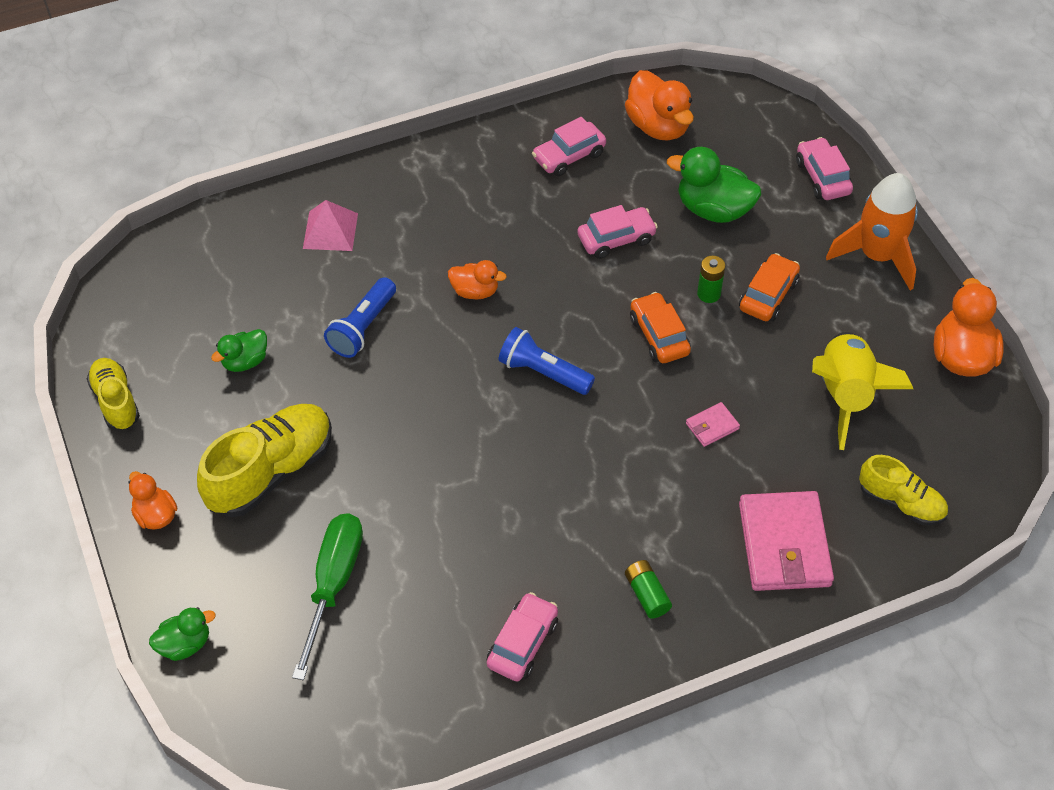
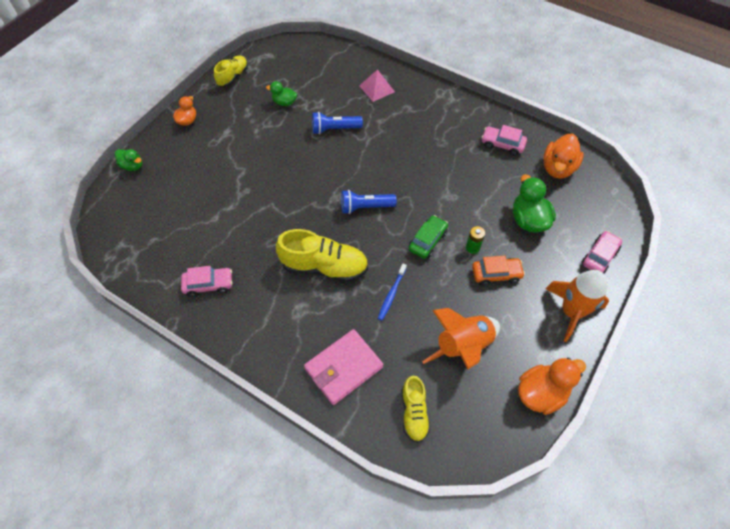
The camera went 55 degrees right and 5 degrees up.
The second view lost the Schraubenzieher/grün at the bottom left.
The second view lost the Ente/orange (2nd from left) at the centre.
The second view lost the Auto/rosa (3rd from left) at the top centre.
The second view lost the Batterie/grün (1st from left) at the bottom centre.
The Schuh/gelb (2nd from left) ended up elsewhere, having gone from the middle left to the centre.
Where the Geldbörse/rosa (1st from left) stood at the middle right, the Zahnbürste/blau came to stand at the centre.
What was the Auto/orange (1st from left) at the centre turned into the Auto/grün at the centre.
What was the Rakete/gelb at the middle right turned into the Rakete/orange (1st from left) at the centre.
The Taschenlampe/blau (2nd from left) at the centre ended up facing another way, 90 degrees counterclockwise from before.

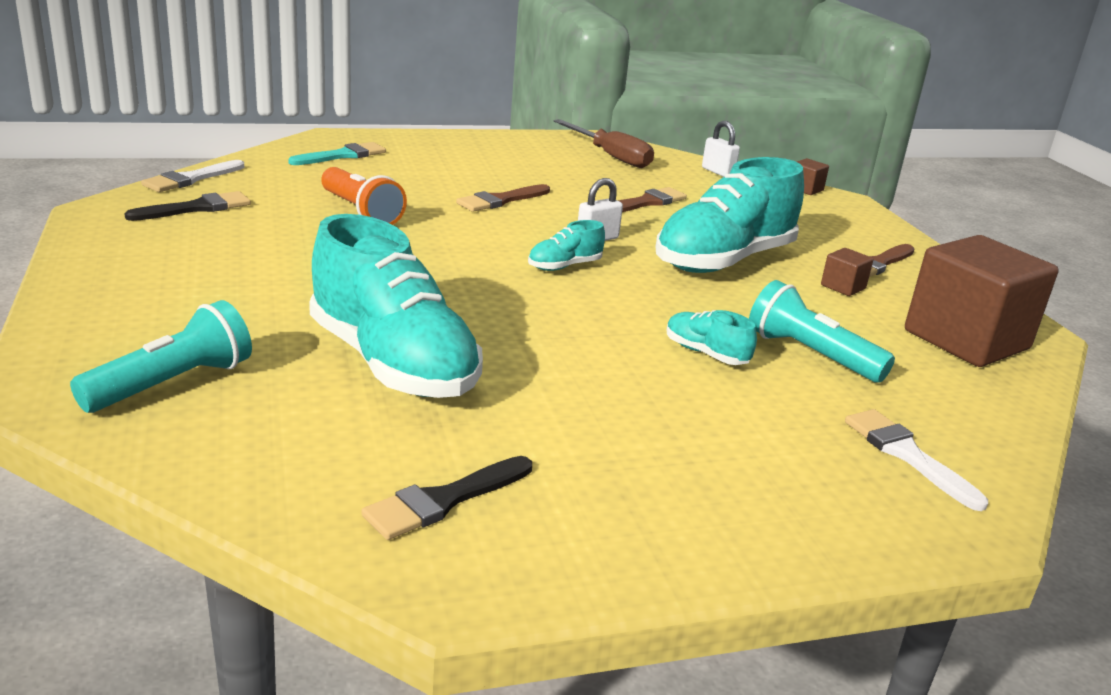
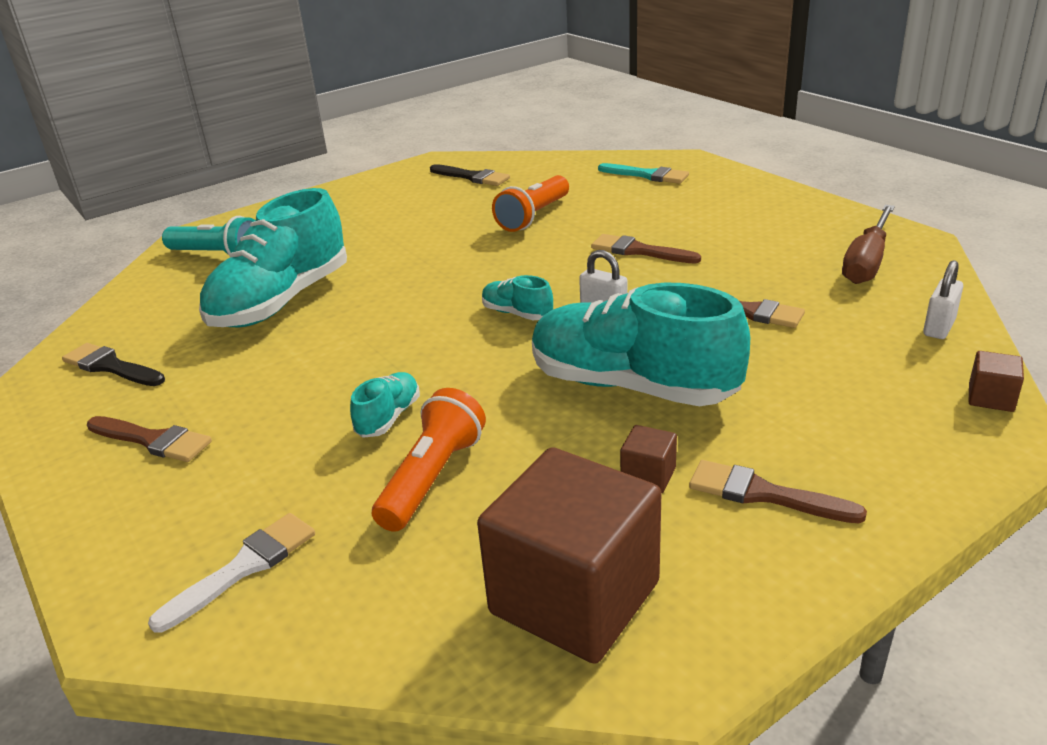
The camera went 75 degrees right and 5 degrees up.
The second view lost the Pinsel/weiß (1st from left) at the top left.
The second view gained the Pinsel/braun (1st from left) at the middle left.
What was the Taschenlampe/türkis (2nd from left) at the middle right turned into the Taschenlampe/orange (1st from left) at the centre.

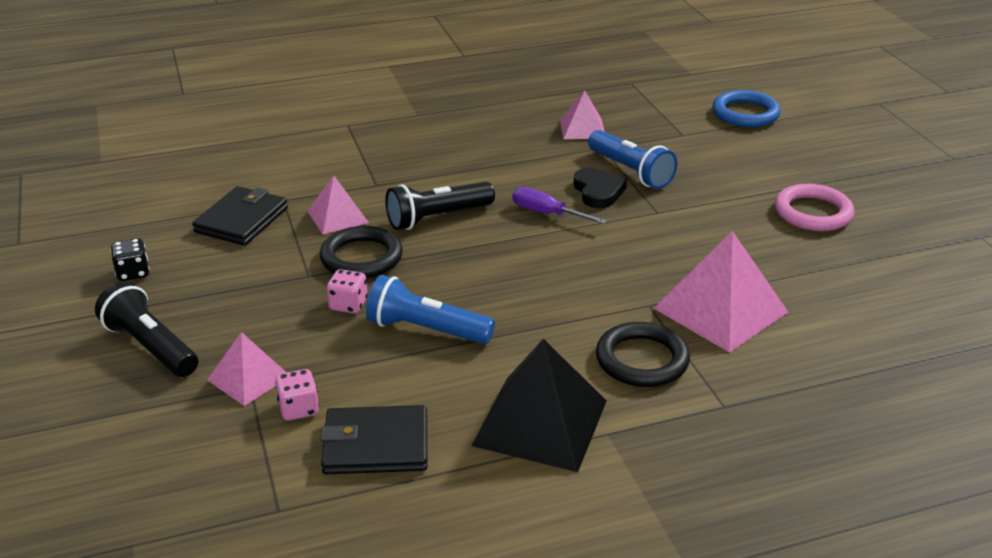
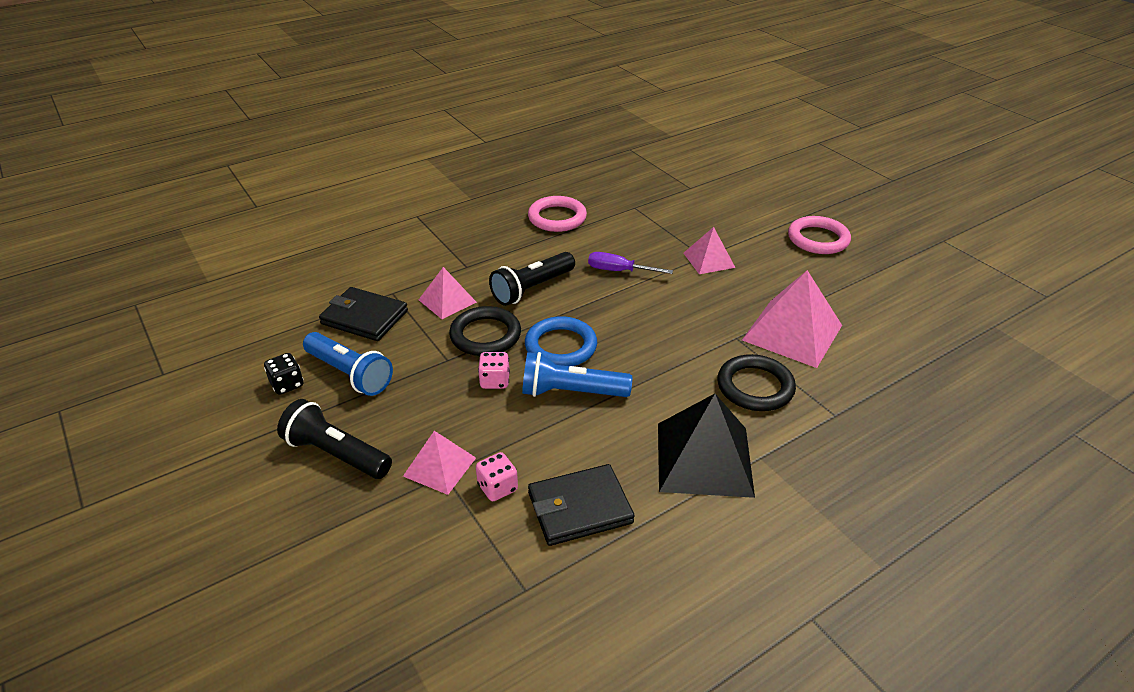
The camera went 15 degrees left and 5 degrees up.
The second view lost the Herz/schwarz at the centre.
The second view gained the Ring/rosa (1st from left) at the top centre.
The Pyramide/rosa (3rd from left) ended up elsewhere, having gone from the top centre to the centre.
The Taschenlampe/blau (2nd from left in the first image) ended up elsewhere, having gone from the top centre to the middle left.
The Ring/blau ended up elsewhere, having gone from the top right to the centre.
The Geldbörse/schwarz (1st from left) at the middle left ended up facing another way, 75 degrees counterclockwise from before.

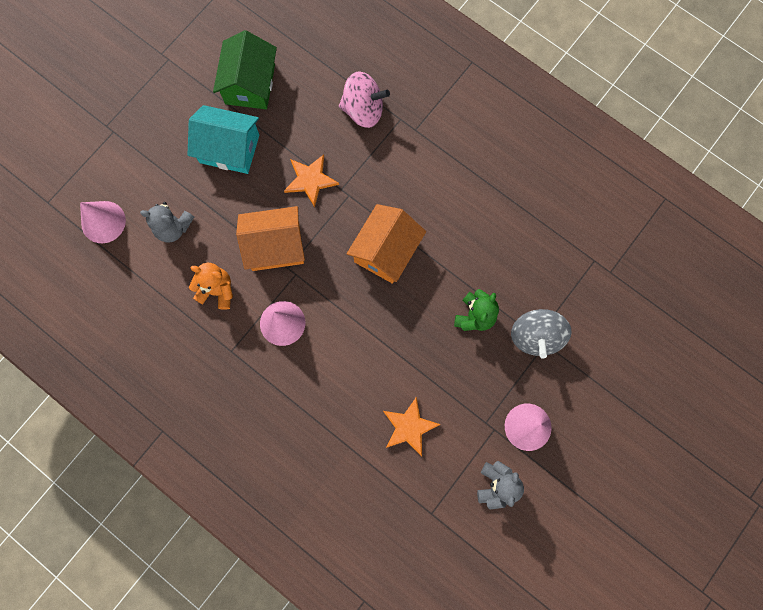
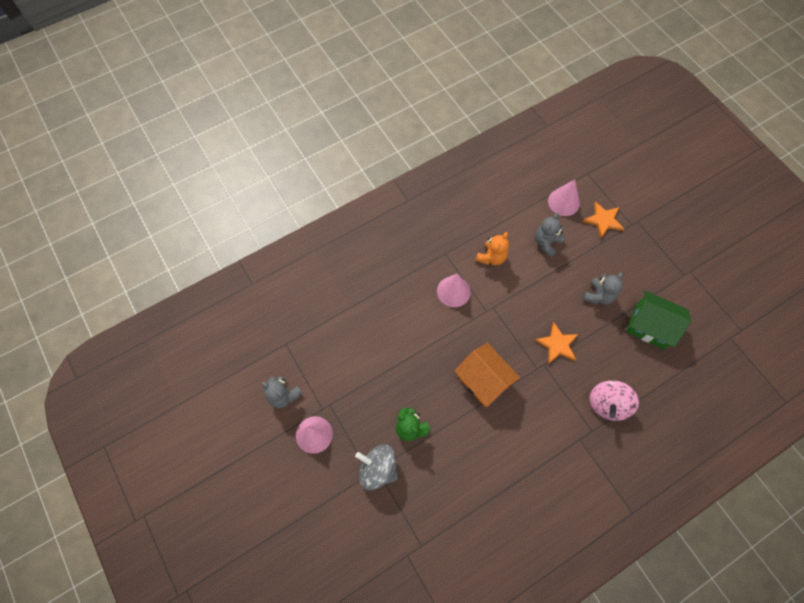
The camera went 110 degrees right and 10 degrees down.
The second view lost the Haus/orange (1st from left) at the centre.
The Stern/orange (2nd from left) ended up elsewhere, having gone from the bottom centre to the middle right.
Where the Haus/türkis stood at the top left, the Teddybär/grau (3rd from left) came to stand at the middle right.

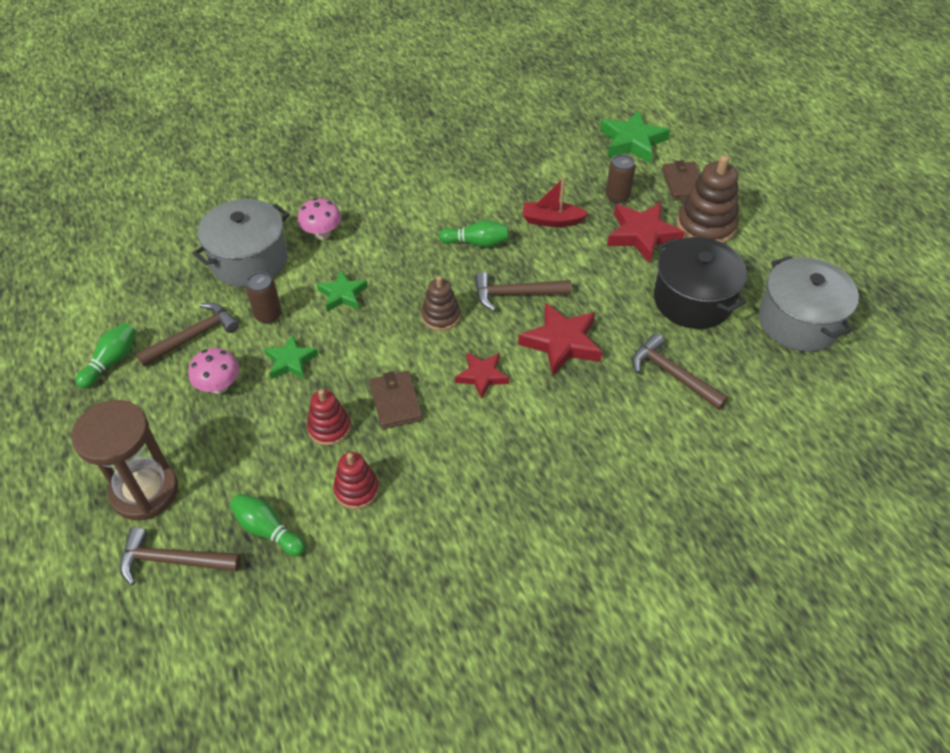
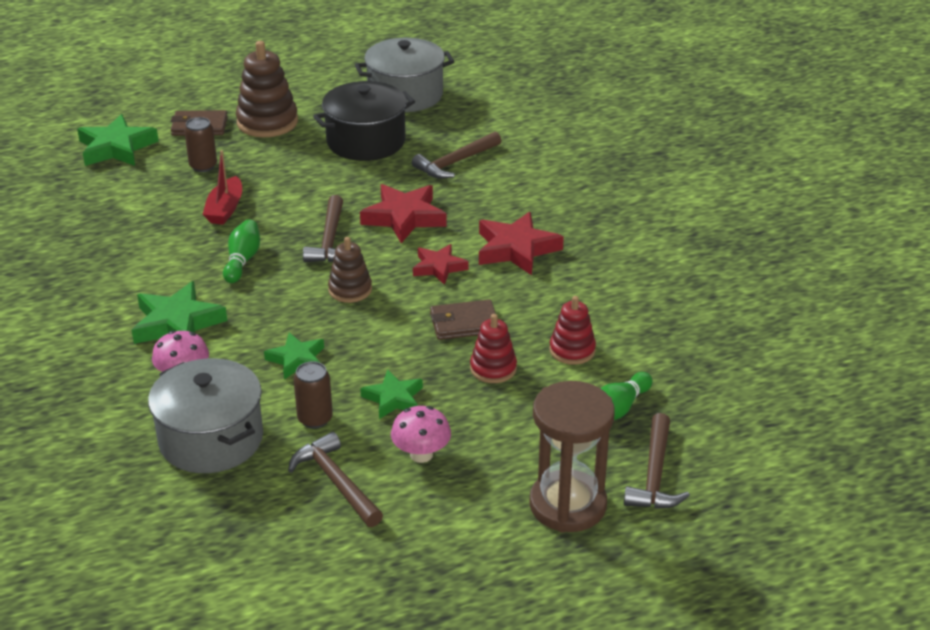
The camera went 85 degrees left and 15 degrees down.
The second view lost the Bowlingkegel/grün (1st from left) at the middle left.
The second view gained the Stern/grün (2nd from left) at the middle left.
The Stern/rot (3rd from left) ended up elsewhere, having gone from the top right to the centre.

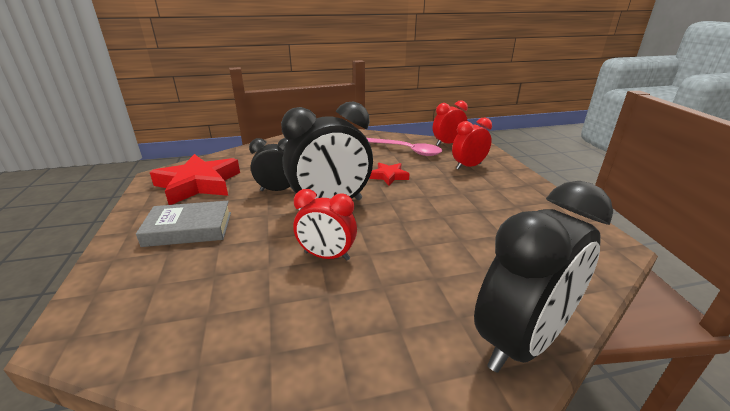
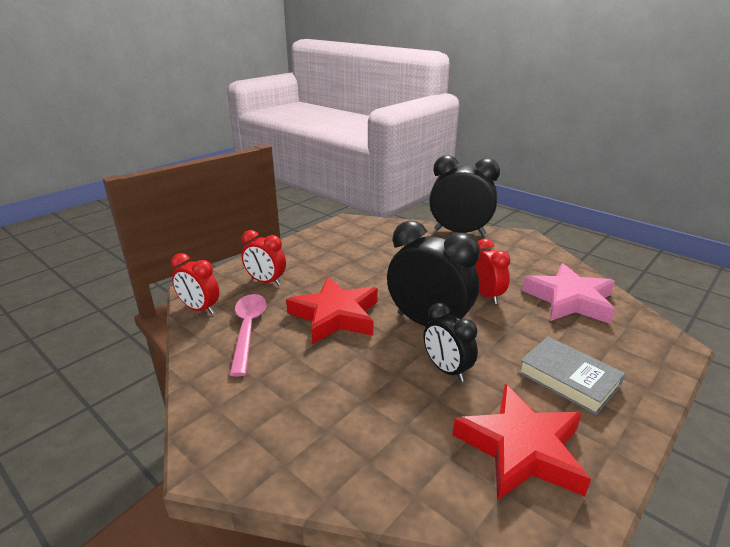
The camera went 125 degrees left and 0 degrees up.
The second view gained the Stern/rosa at the middle right.
The size of the Stern/rot (2nd from left in the first image) at the centre changed by a factor of 2.02.

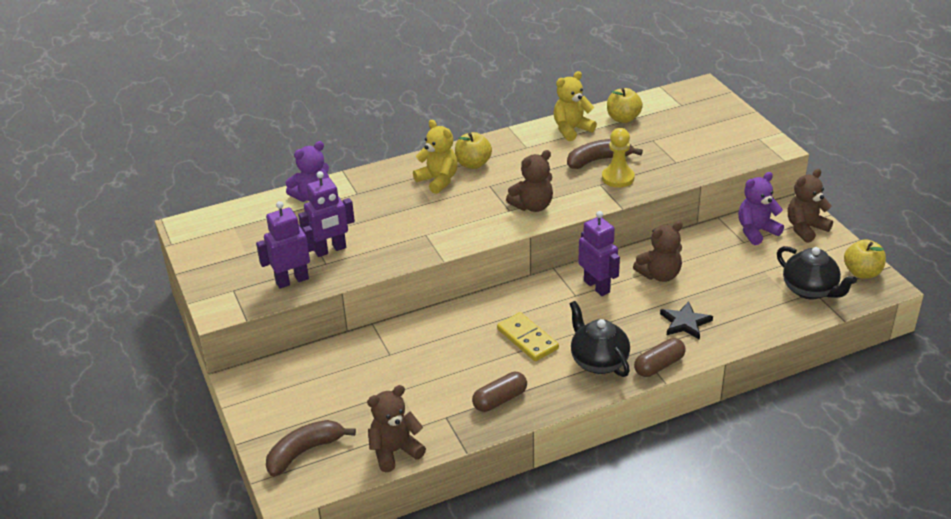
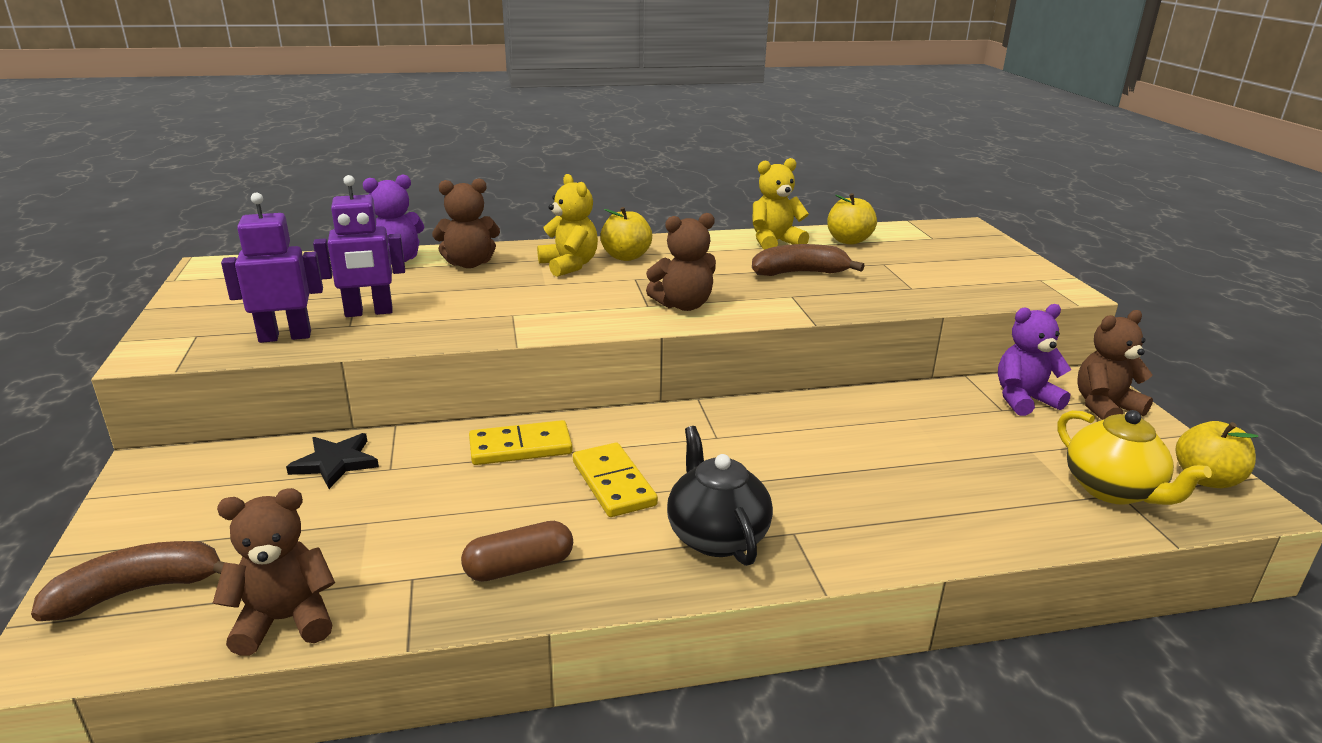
The camera went 10 degrees right and 10 degrees down.
The second view lost the Roboter/lila (3rd from left) at the centre.
The second view lost the Bauer/gelb at the top centre.
The second view lost the Kapsel/braun (2nd from left) at the bottom right.
The second view gained the Dominostein/gelb (1st from left) at the centre.
The Teddybär/braun (3rd from left in the first image) ended up elsewhere, having gone from the middle right to the top centre.
The Stern/schwarz ended up elsewhere, having gone from the middle right to the middle left.
What was the Teekanne/schwarz (2nd from left) at the middle right turned into the Teekanne/gelb at the middle right.

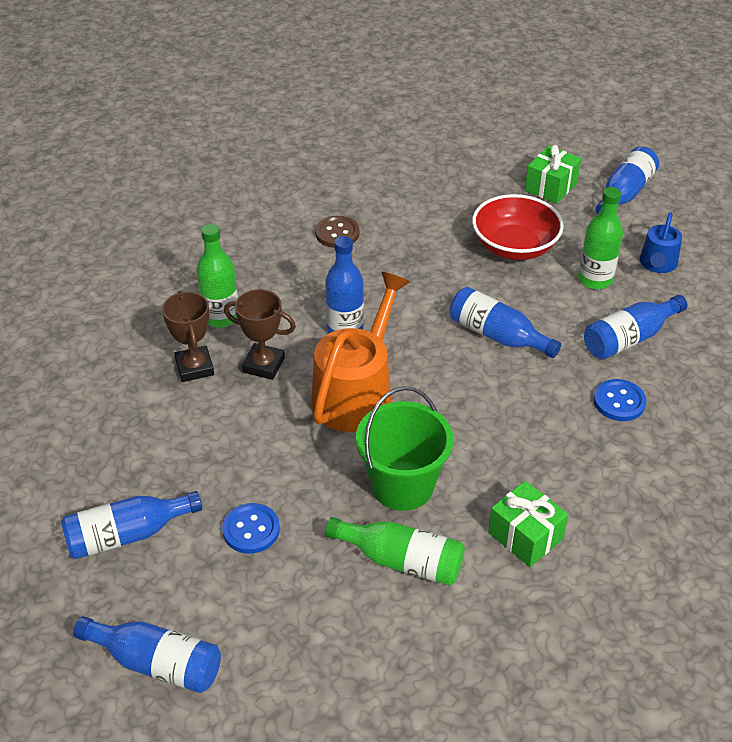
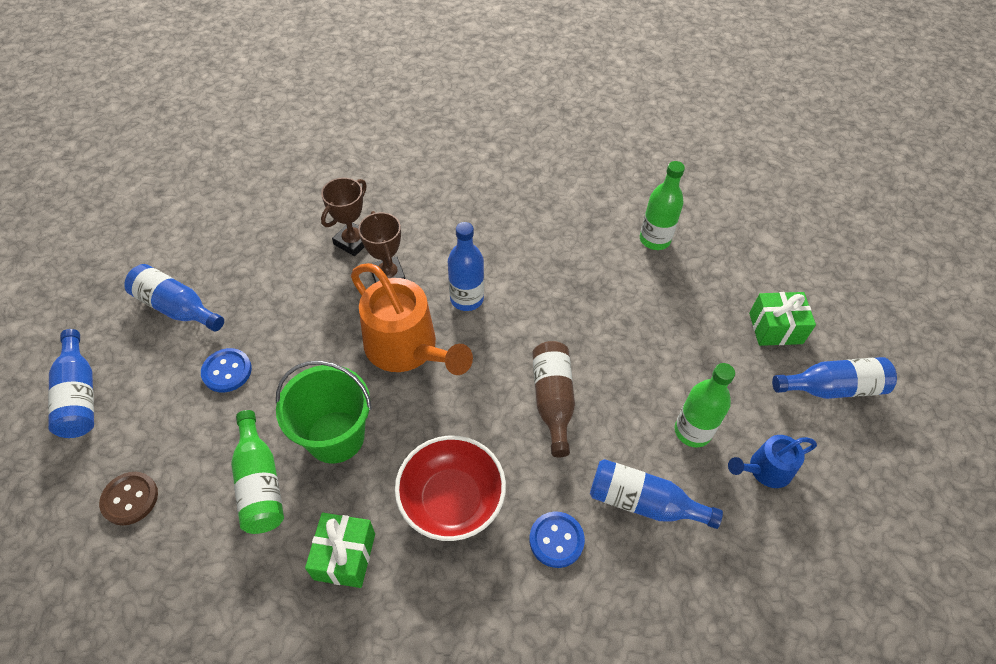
The camera went 50 degrees right and 10 degrees up.
The Flasche/grün (1st from left in the first image) ended up elsewhere, having gone from the middle left to the top centre.
The Knopf/braun ended up elsewhere, having gone from the top centre to the bottom left.
The Schüssel/rot ended up elsewhere, having gone from the top right to the bottom centre.
What was the Flasche/blau (4th from left) at the middle right turned into the Flasche/braun at the centre.
The Gießkanne/orange at the centre ended up facing another way, 60 degrees clockwise from before.

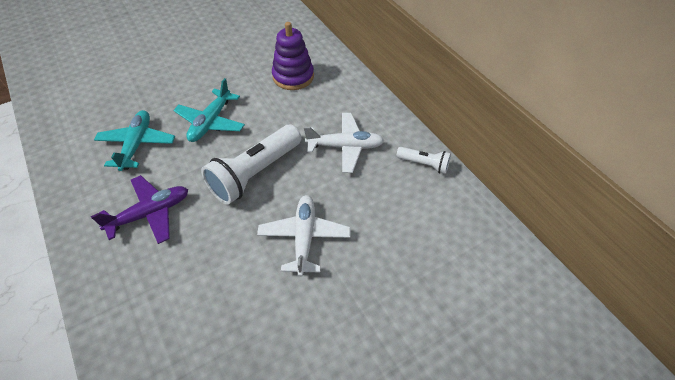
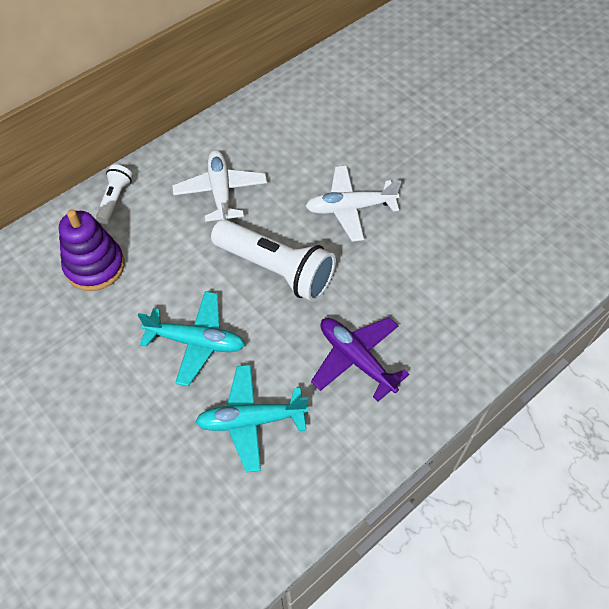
The camera went 100 degrees left and 5 degrees up.
The Taschenlampe/weiß (2nd from left in the first image) ended up elsewhere, having gone from the centre to the top left.

